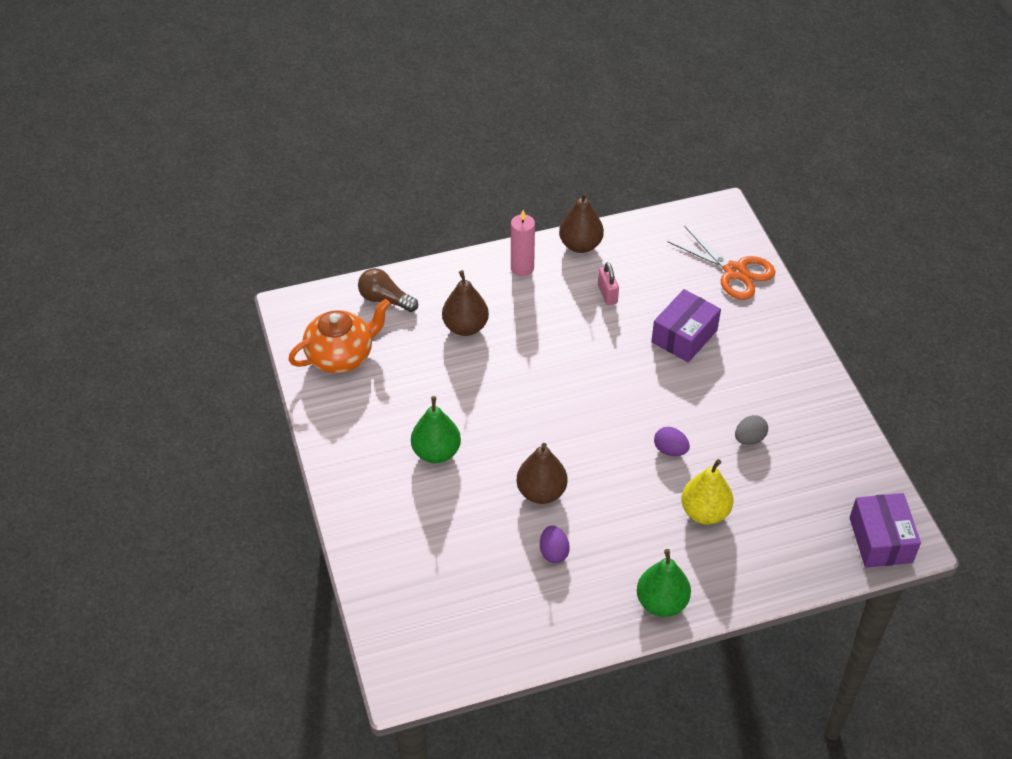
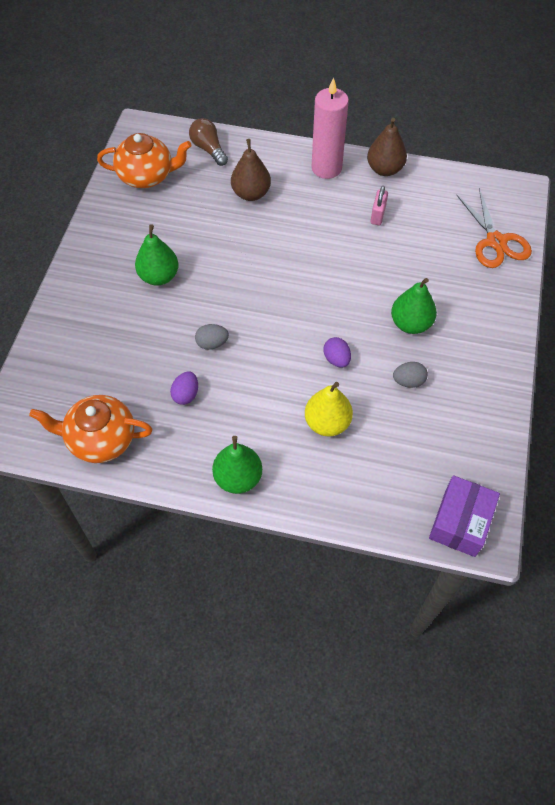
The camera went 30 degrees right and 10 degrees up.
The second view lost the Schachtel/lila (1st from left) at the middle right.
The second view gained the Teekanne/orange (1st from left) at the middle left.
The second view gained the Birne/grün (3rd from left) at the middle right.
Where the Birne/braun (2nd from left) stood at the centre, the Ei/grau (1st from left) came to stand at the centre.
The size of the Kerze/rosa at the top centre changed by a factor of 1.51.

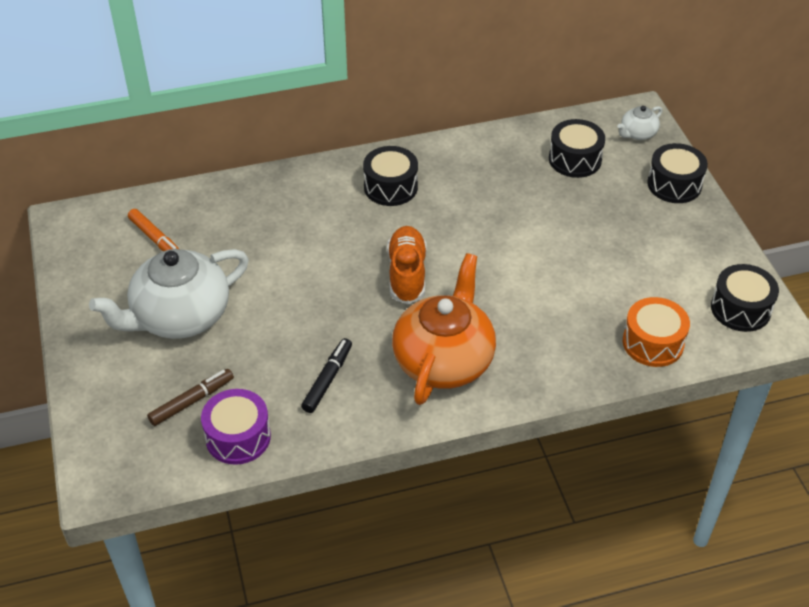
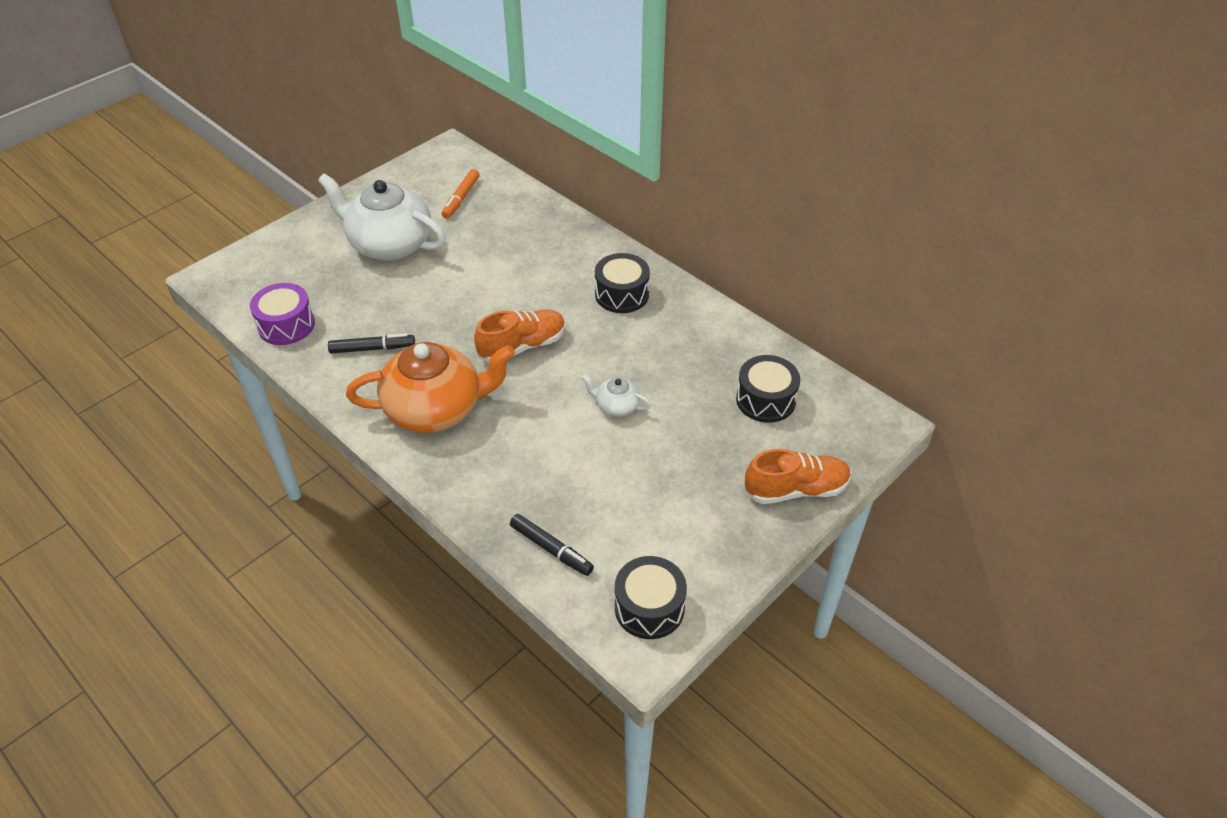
The camera went 60 degrees right and 0 degrees up.
The second view lost the Filzstift/braun at the middle left.
The Teekanne/weiß (2nd from left) ended up elsewhere, having gone from the top right to the centre.
Where the Trommel/orange stood at the middle right, the Filzstift/schwarz (2nd from left) came to stand at the centre.
Where the Trommel/schwarz (3rd from left) stood at the top right, the Schuh/orange (2nd from left) came to stand at the centre.

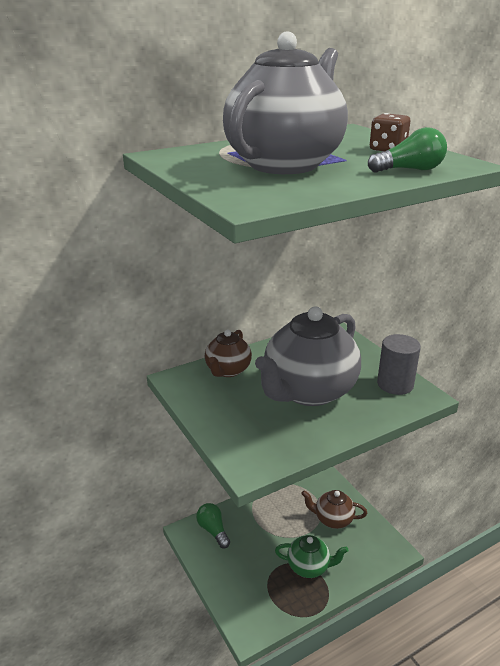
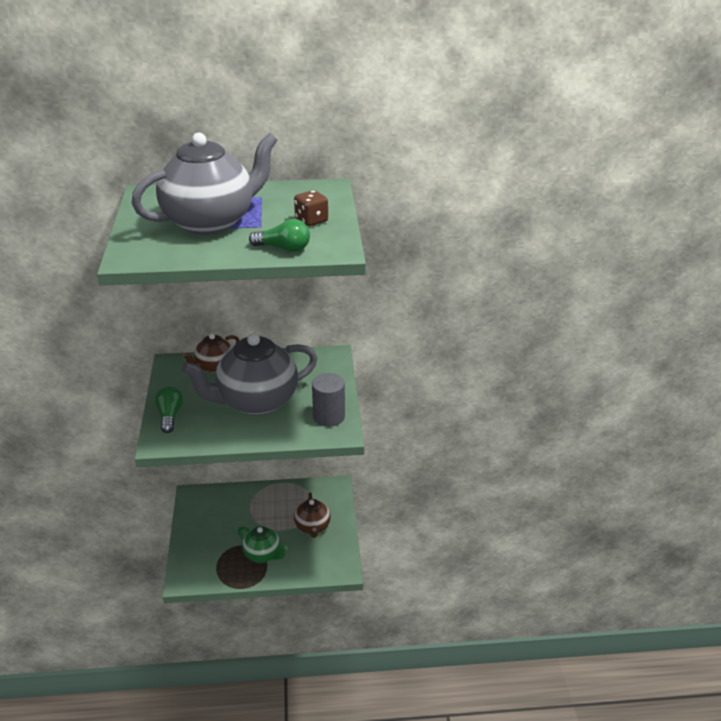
The camera went 25 degrees right and 5 degrees up.
The Glühbirne/grün (1st from left) ended up elsewhere, having gone from the bottom centre to the middle left.
The Teekanne/braun (2nd from left) at the bottom right ended up facing another way, 135 degrees counterclockwise from before.

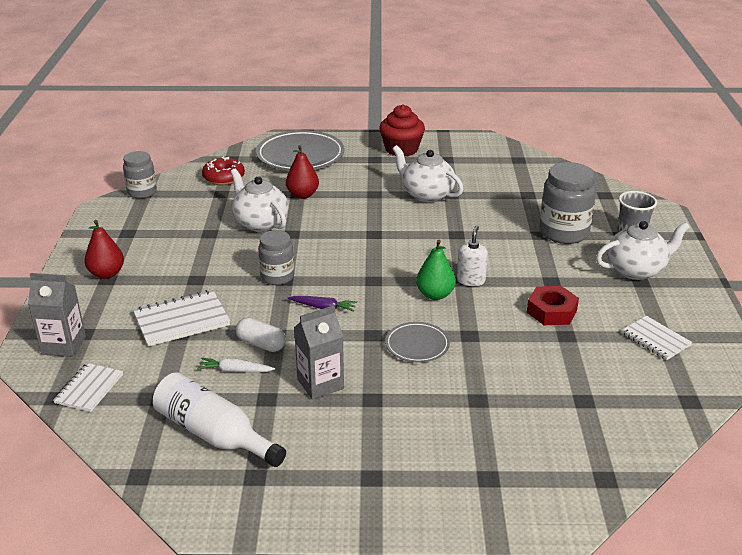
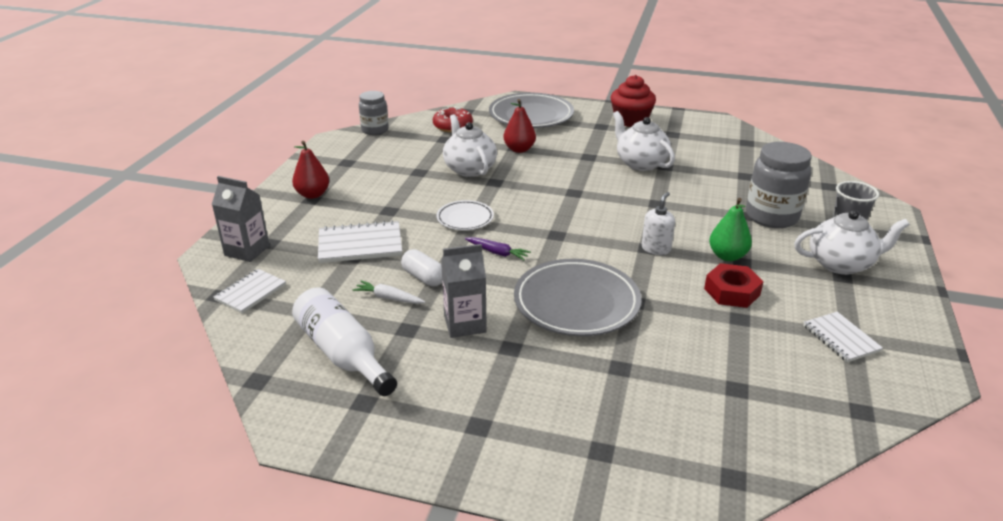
The camera went 15 degrees right and 0 degrees up.
The Birne/grün ended up elsewhere, having gone from the centre to the middle right.
Where the Einmachglas/grau (2nd from left) stood at the centre, the Teller/weiß came to stand at the centre.
The size of the Teller/grau (2nd from left) at the centre changed by a factor of 1.88.

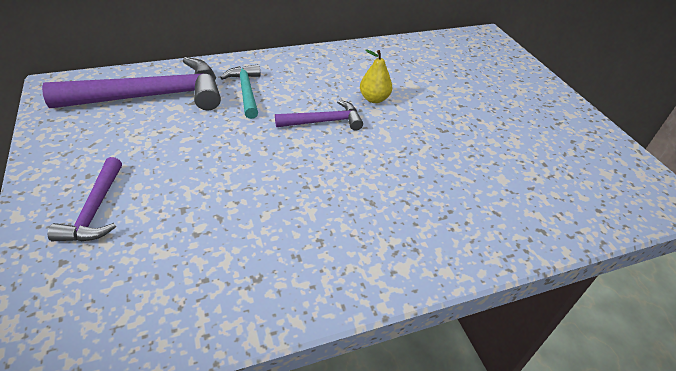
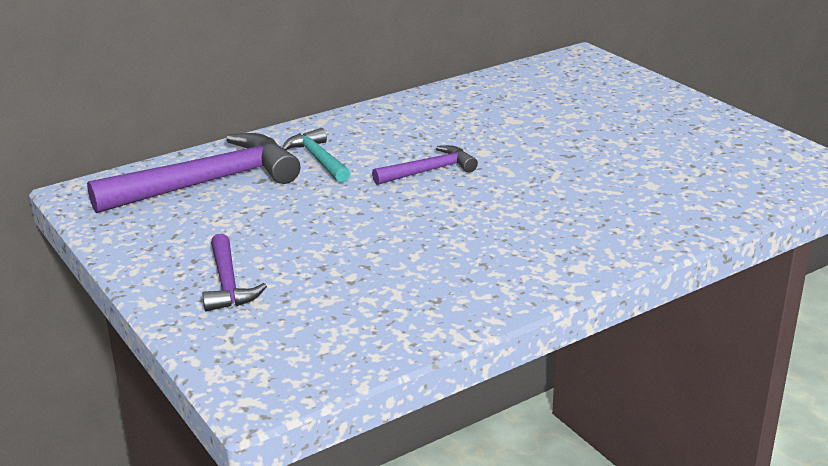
The camera went 10 degrees left and 15 degrees down.
The second view lost the Birne/gelb at the top centre.

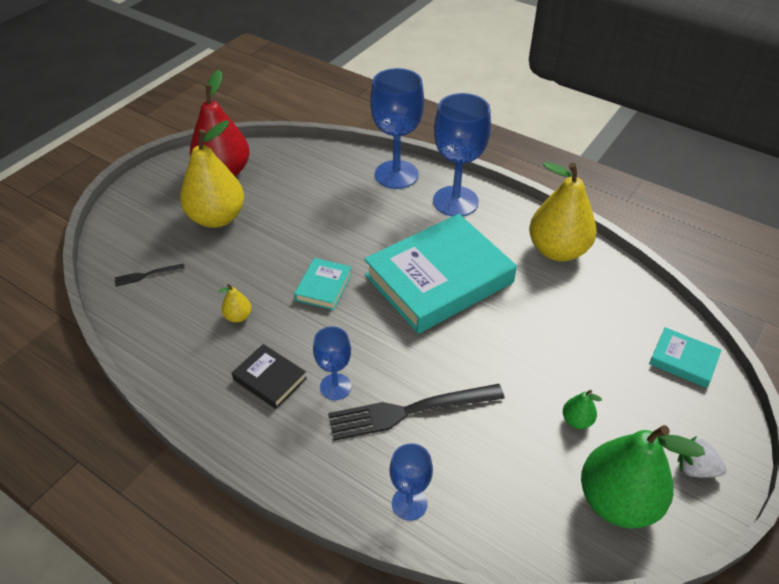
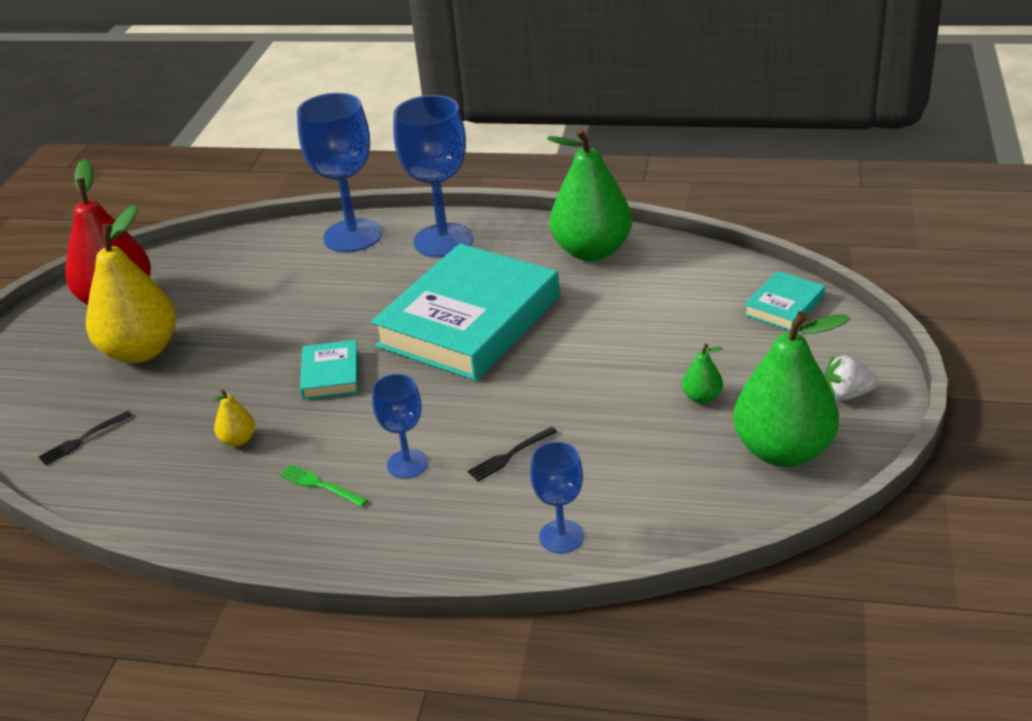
The camera went 20 degrees left and 10 degrees down.
Where the Buch/schwarz stood at the centre, the Gabel/grün came to stand at the bottom left.
What was the Birne/gelb (3rd from left) at the middle right turned into the Birne/grün (1st from left) at the top centre.
The Buch/türkis (3rd from left) at the middle right ended up facing another way, 60 degrees counterclockwise from before.
The size of the Gabel/schwarz (2nd from left) at the bottom centre changed by a factor of 0.46.

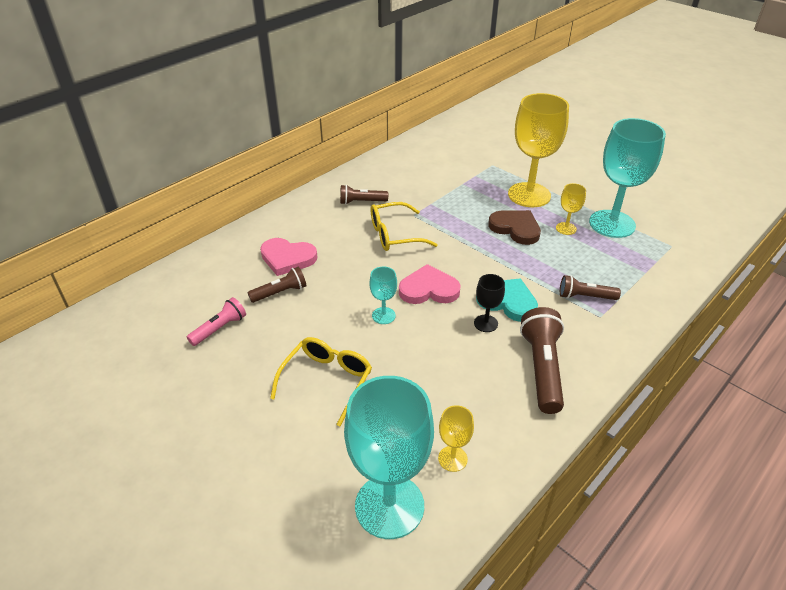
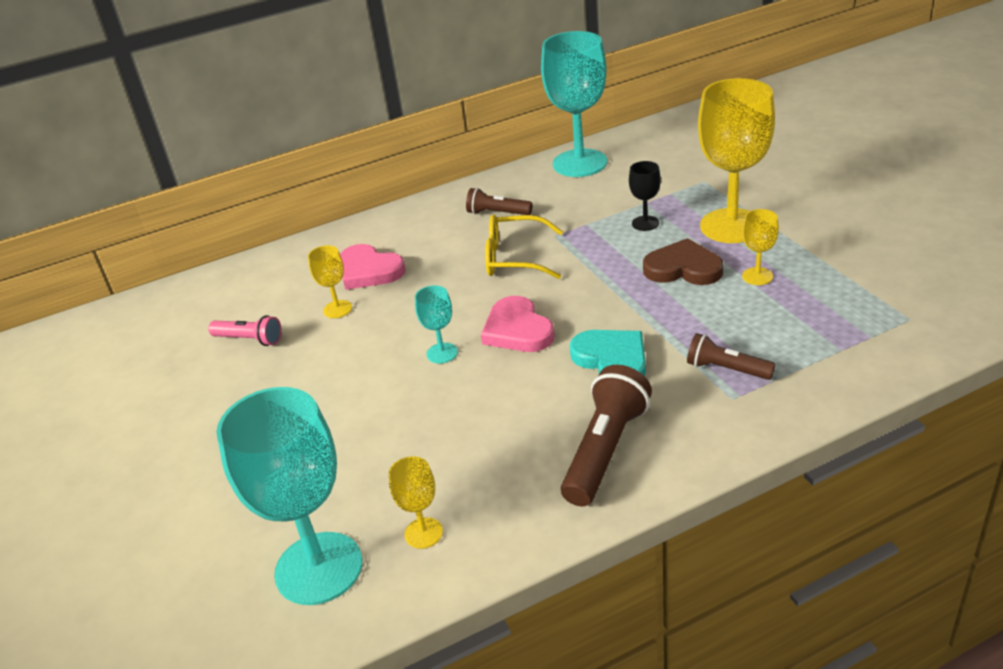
The camera went 25 degrees right and 5 degrees down.
The second view lost the Brille/gelb (1st from left) at the centre.
The Kelch/schwarz ended up elsewhere, having gone from the centre to the top centre.
The Kelch/türkis (3rd from left) ended up elsewhere, having gone from the top right to the top centre.
Where the Taschenlampe/braun (1st from left) stood at the centre, the Kelch/gelb (1st from left) came to stand at the middle left.
The Taschenlampe/rosa at the middle left ended up facing another way, 45 degrees clockwise from before.
The Herz/rosa (2nd from left) at the centre ended up facing another way, 135 degrees counterclockwise from before.
The Herz/braun at the centre ended up facing another way, 45 degrees counterclockwise from before.

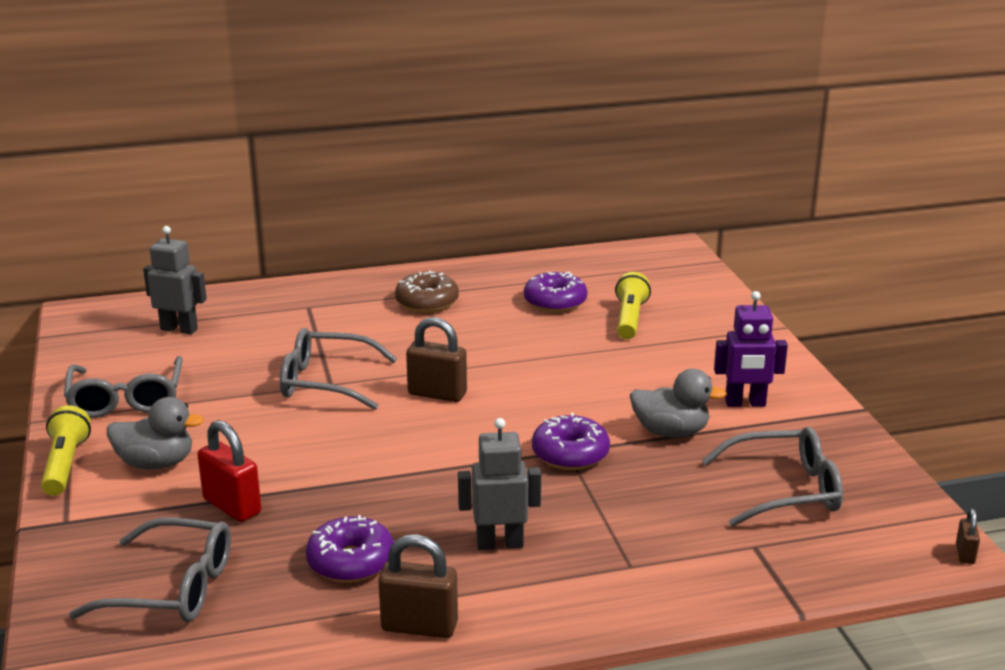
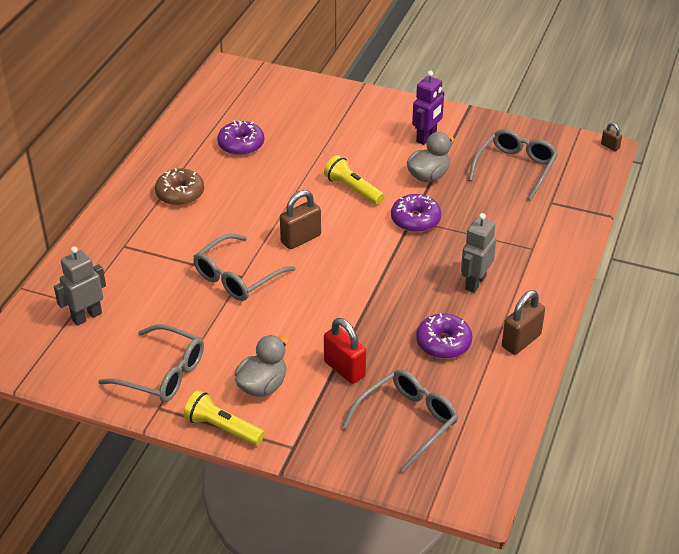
The camera went 55 degrees left and 15 degrees up.
The Taschenlampe/gelb (2nd from left) ended up elsewhere, having gone from the centre to the top centre.
The Vorhängeschloss/rot at the bottom left ended up facing another way, 60 degrees clockwise from before.

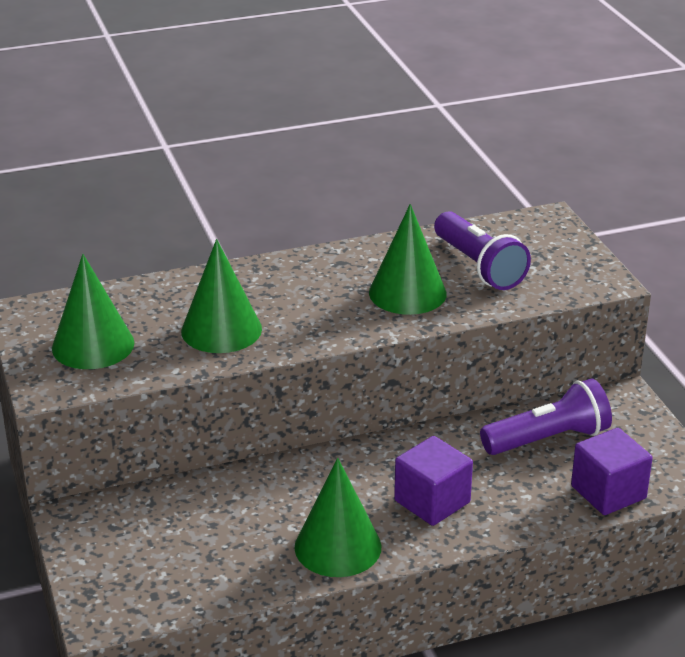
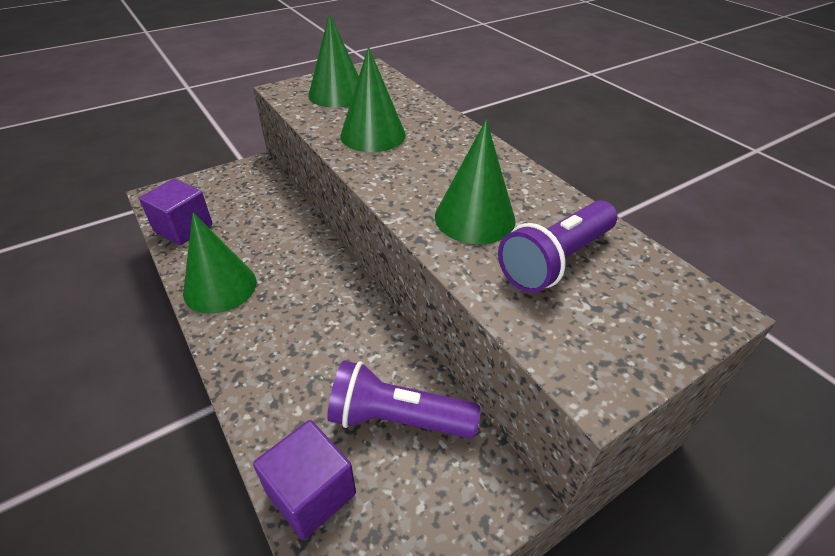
The camera went 75 degrees right and 10 degrees up.
The Kubus/lila (1st from left) ended up elsewhere, having gone from the bottom centre to the middle left.
The Taschenlampe/lila (2nd from left in the first image) at the middle right ended up facing another way, 135 degrees clockwise from before.

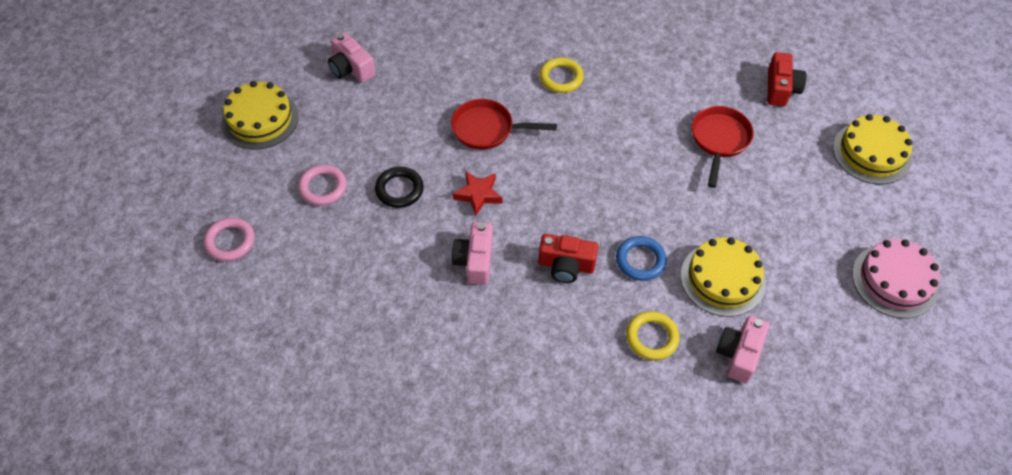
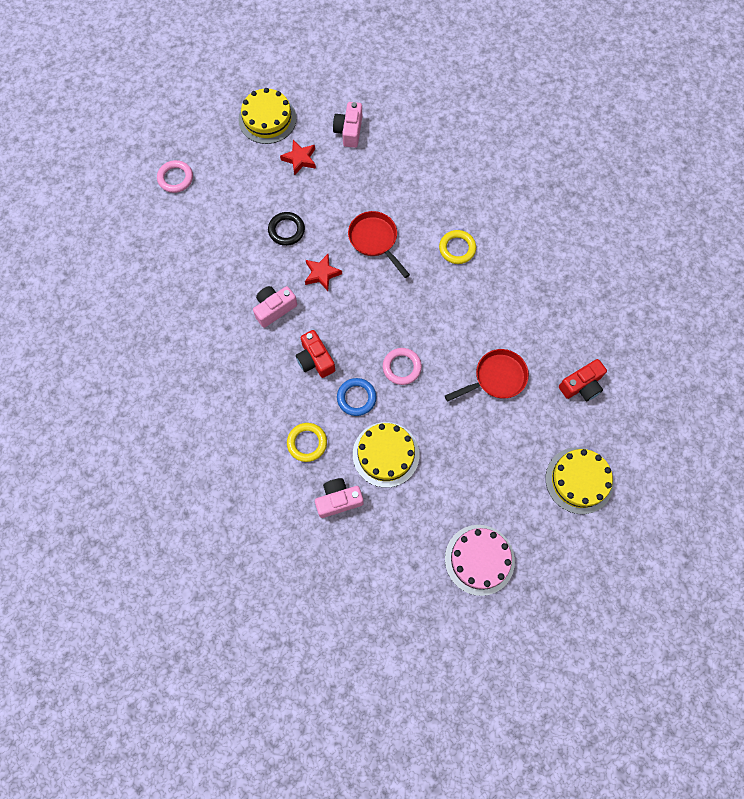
The camera went 50 degrees right and 15 degrees up.
The second view gained the Stern/rot (1st from left) at the top centre.
The Ring/rosa (2nd from left) ended up elsewhere, having gone from the middle left to the centre.

